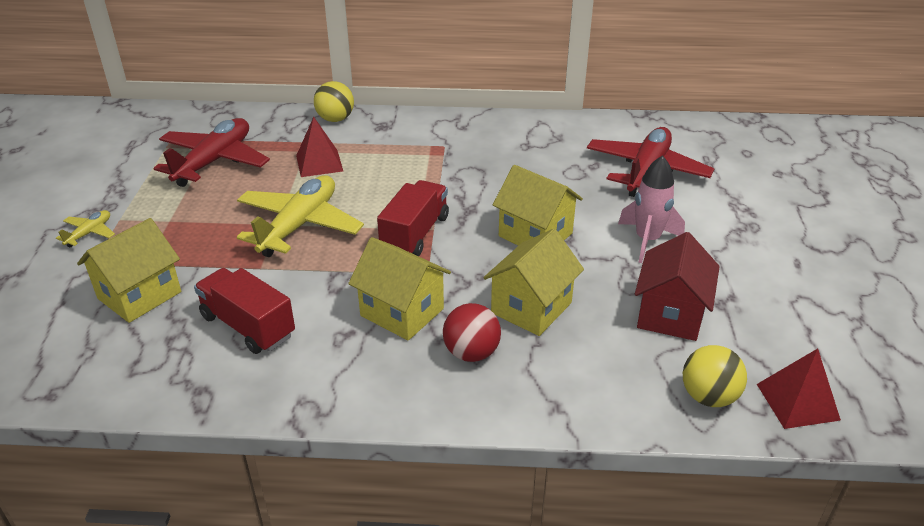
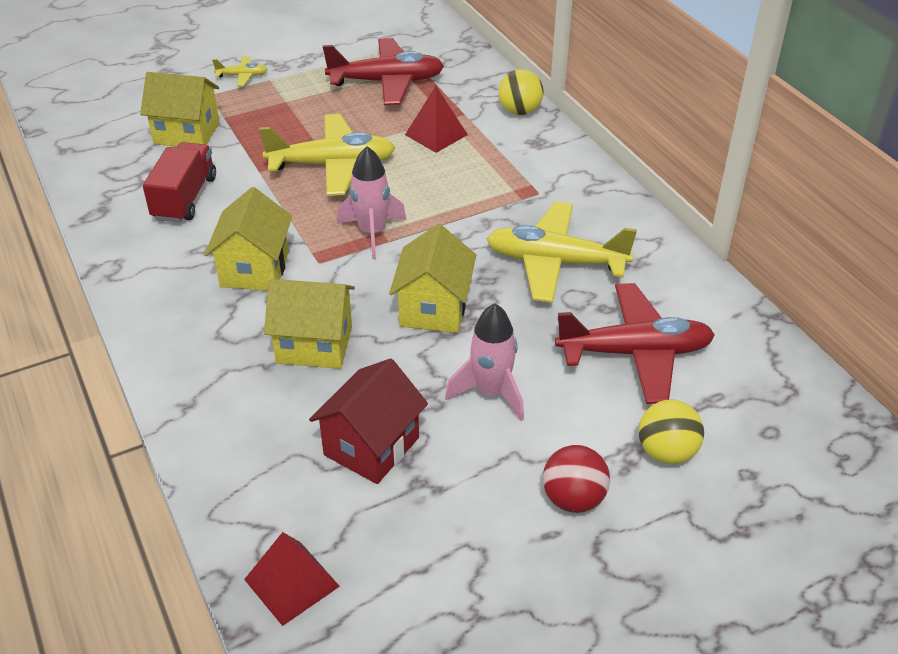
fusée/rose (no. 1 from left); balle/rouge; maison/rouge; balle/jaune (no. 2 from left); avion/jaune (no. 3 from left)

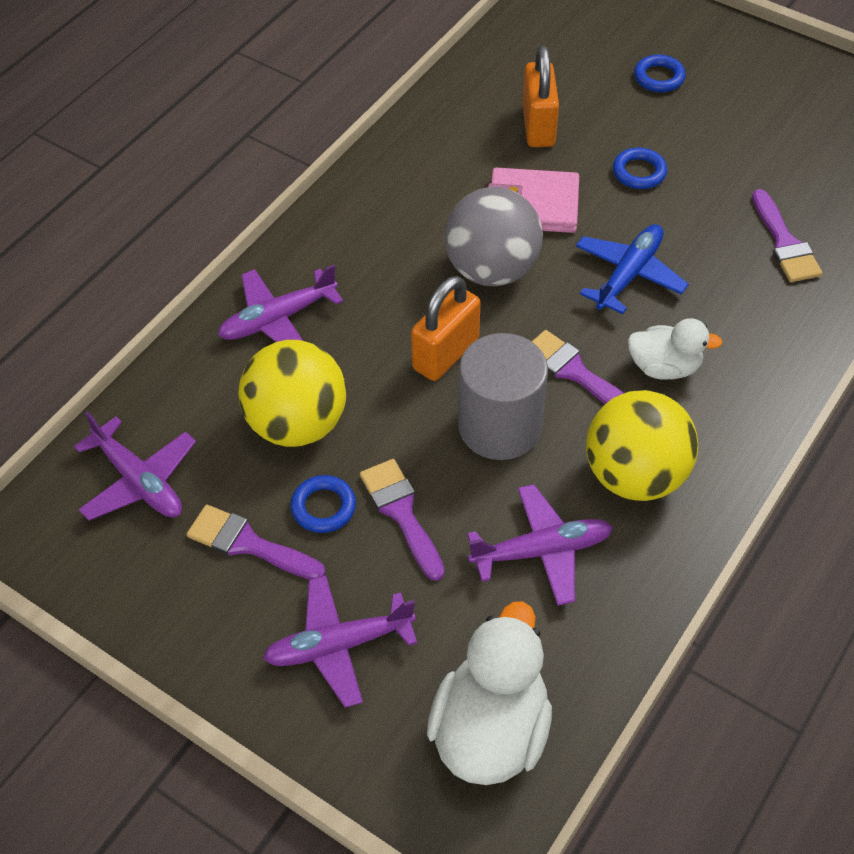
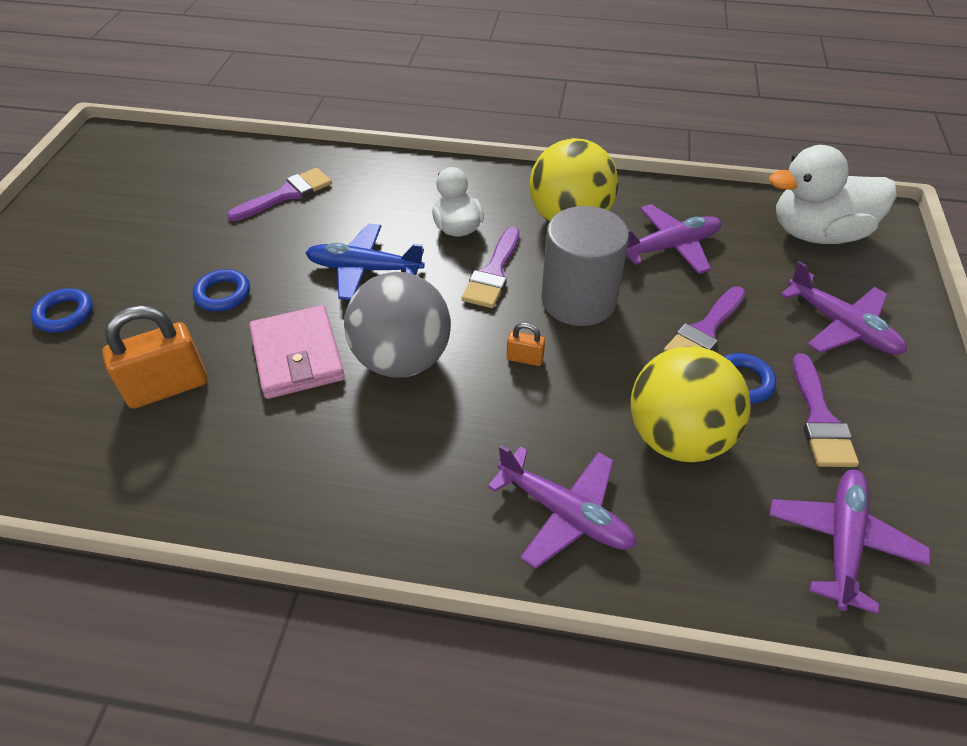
cadenas/orange (no. 2 from left); avion/violet (no. 2 from left)

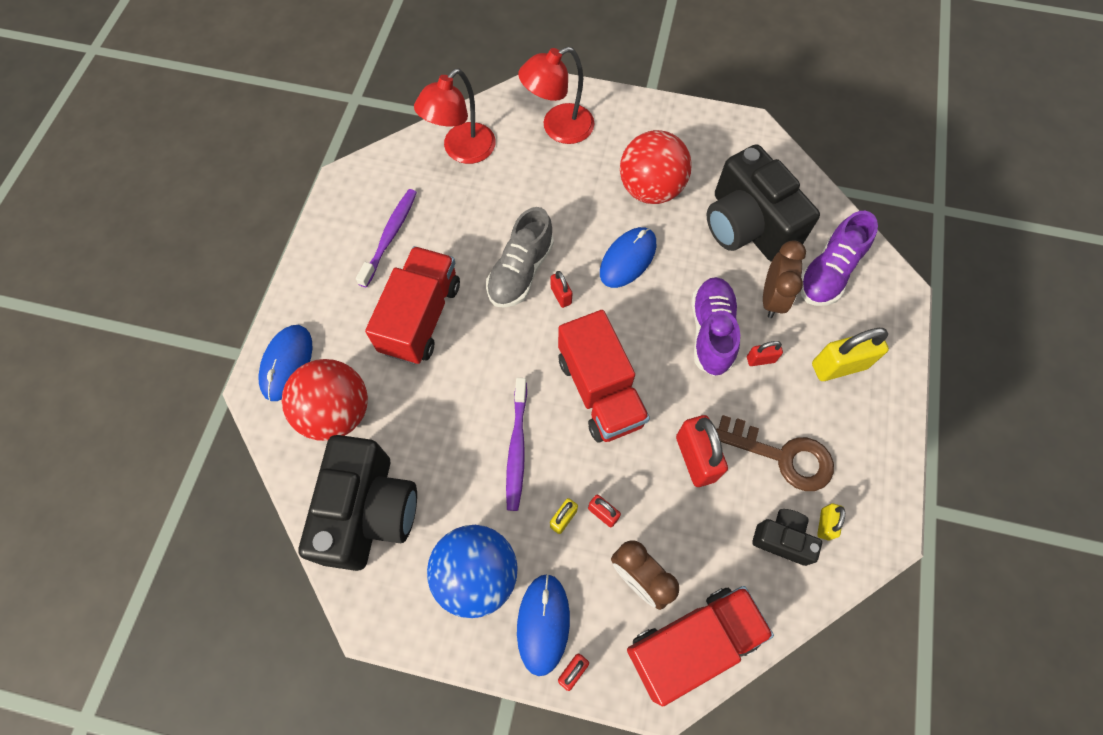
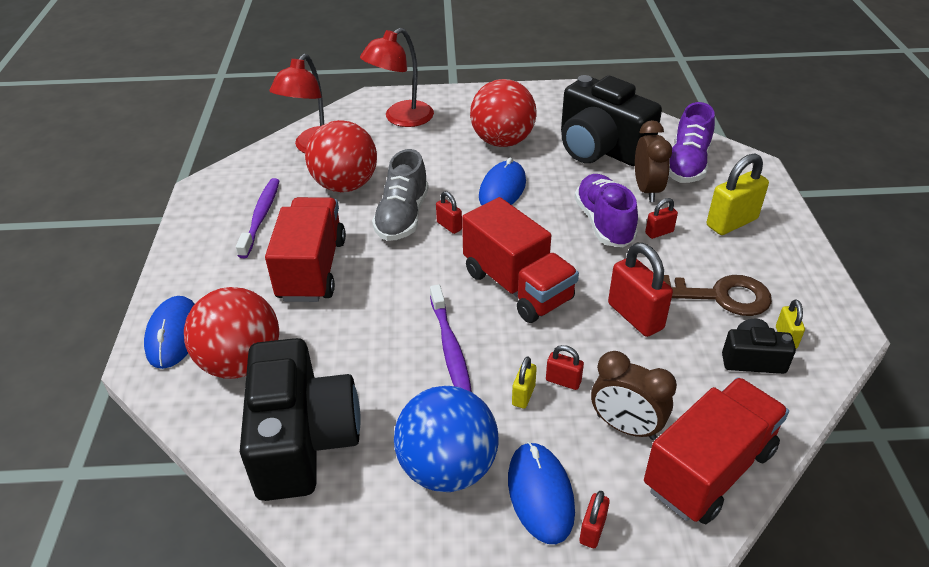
balle/rouge (no. 2 from left)

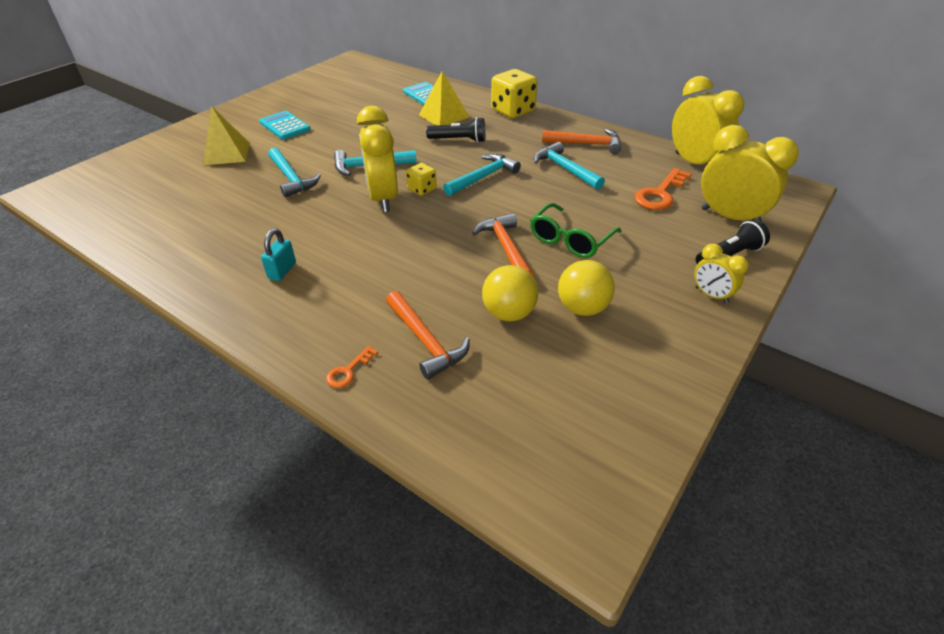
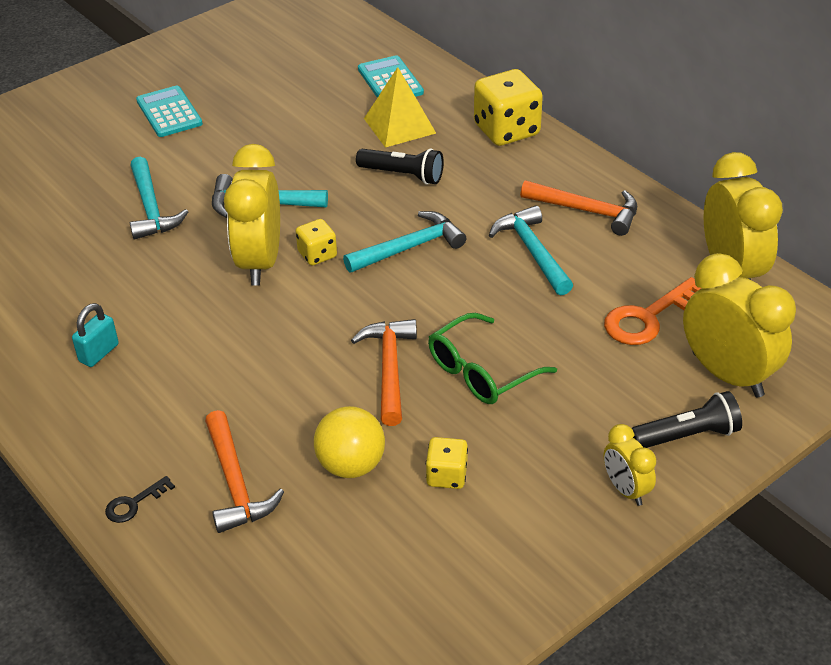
pyramide/jaune (no. 1 from left in the first image); clé/noir; dé/jaune (no. 2 from left)

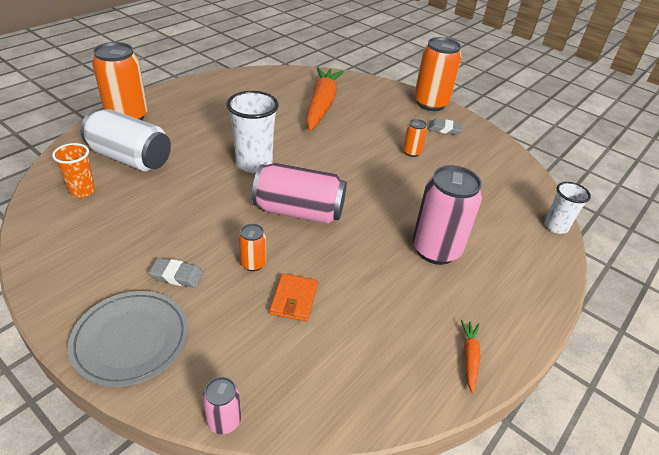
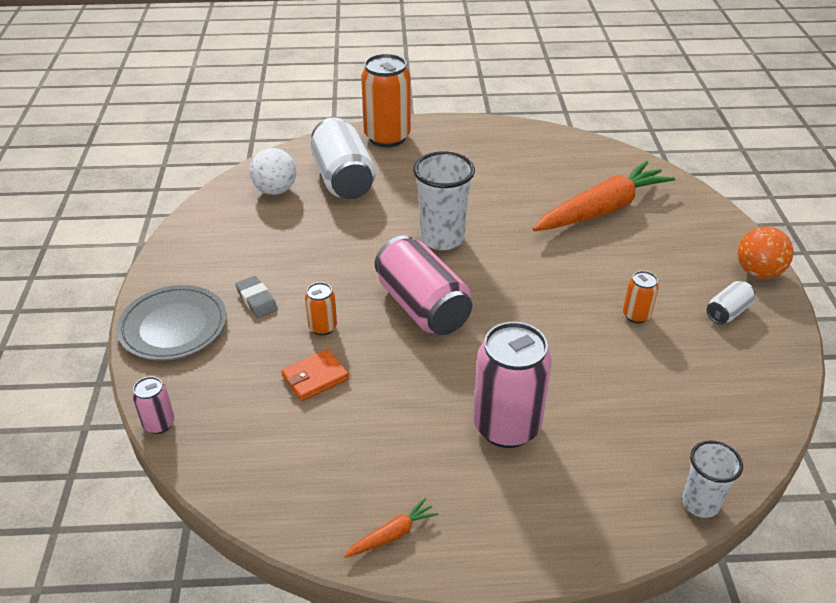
balle/blanc; balle/orange; canette/blanc (no. 2 from left)

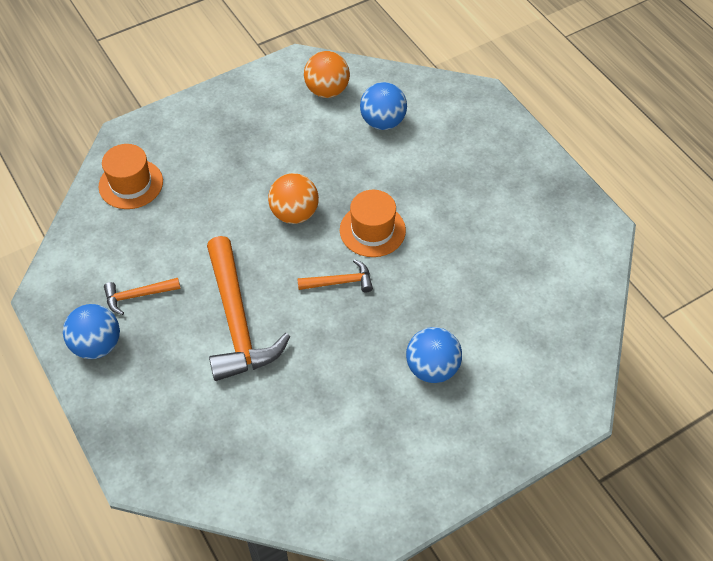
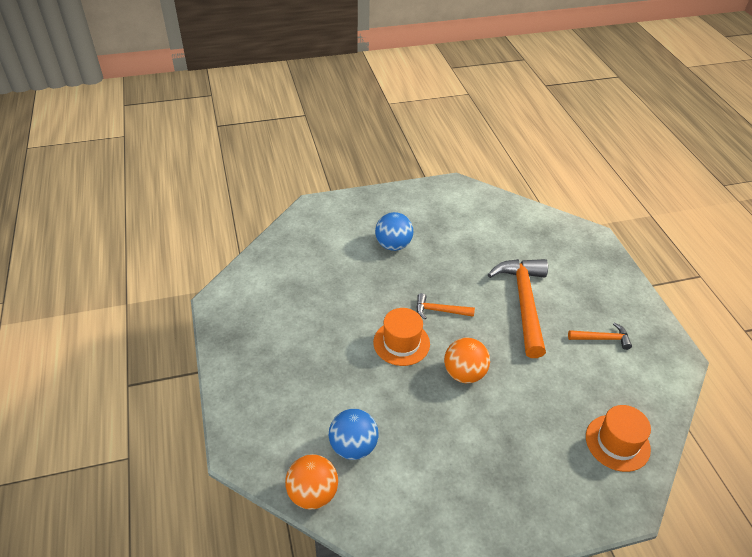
balle/bleu (no. 1 from left in the first image); balle/orange (no. 1 from left)

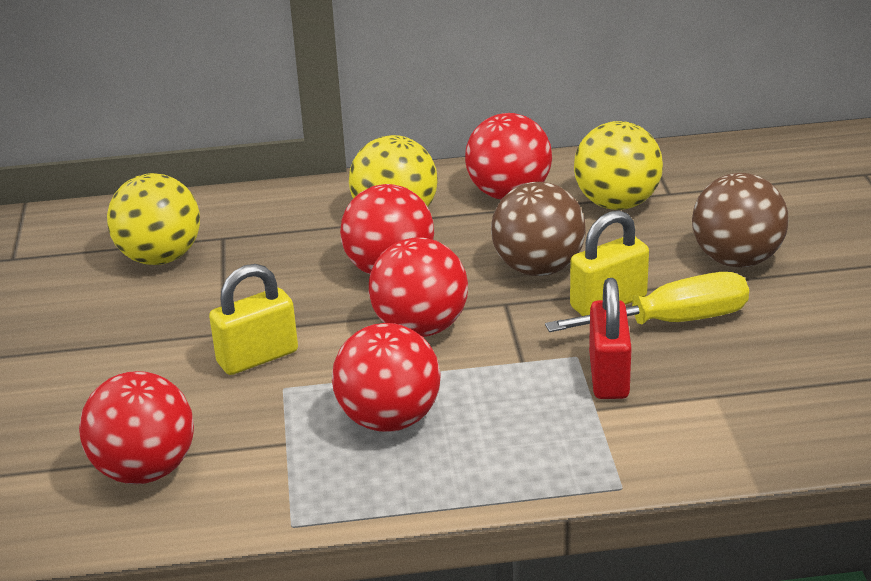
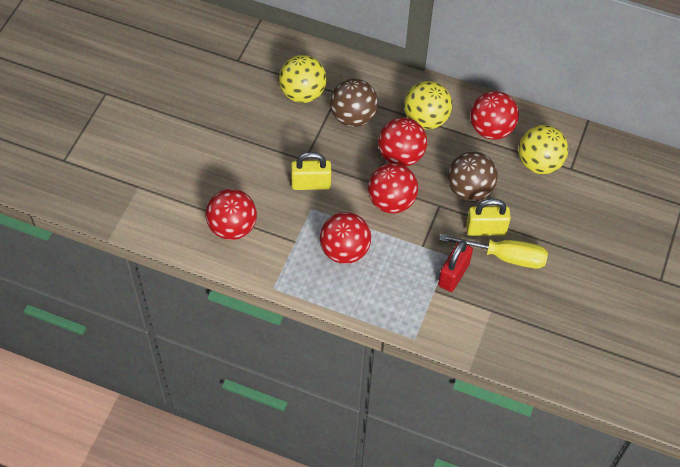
balle/marron (no. 1 from left)

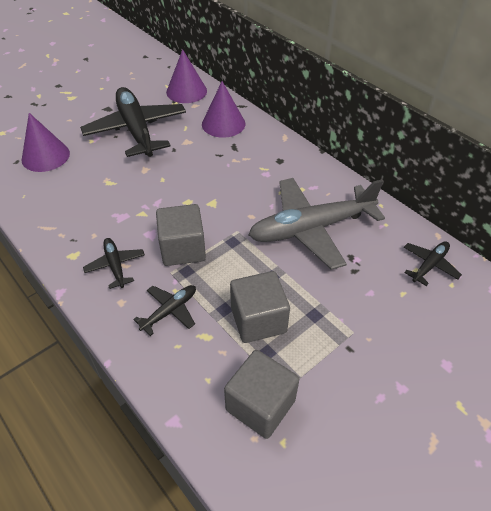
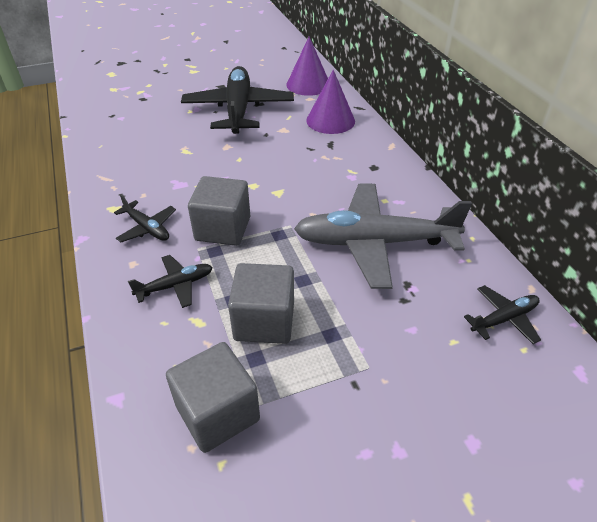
cône/violet (no. 1 from left in the first image); avion/noir (no. 1 from left)

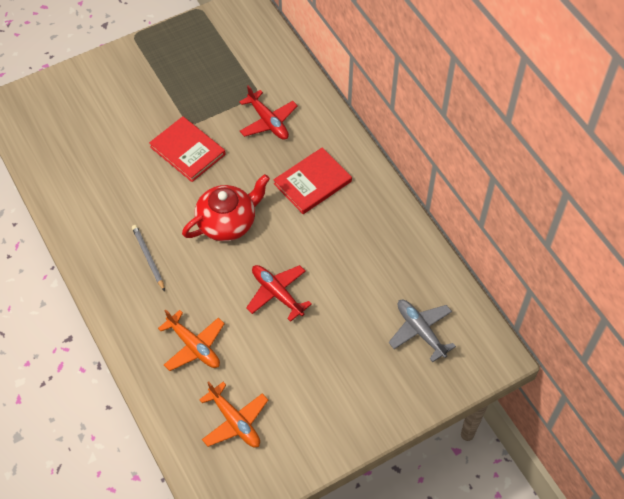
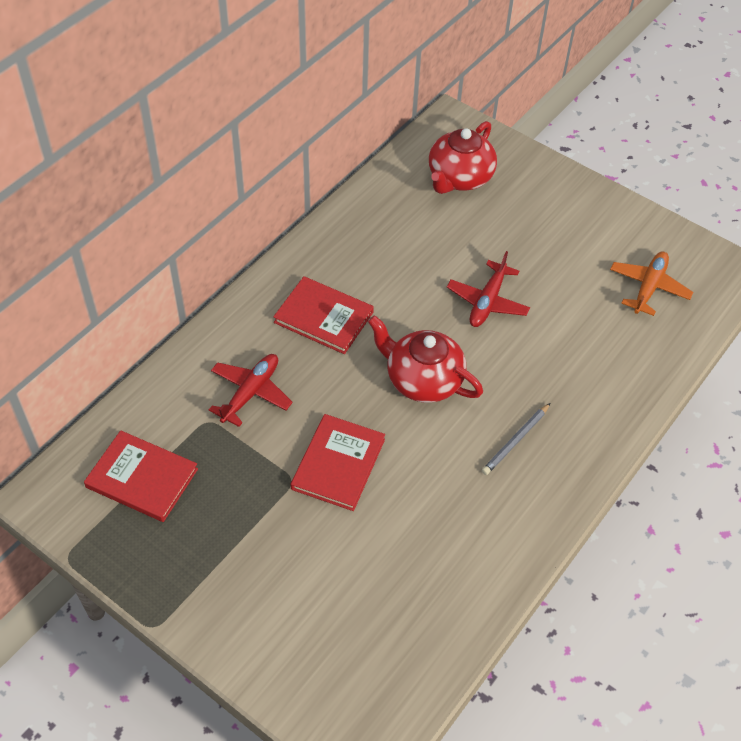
avion/orange (no. 1 from left in the first image); théière/rouge (no. 2 from left); livre/rouge (no. 1 from left)

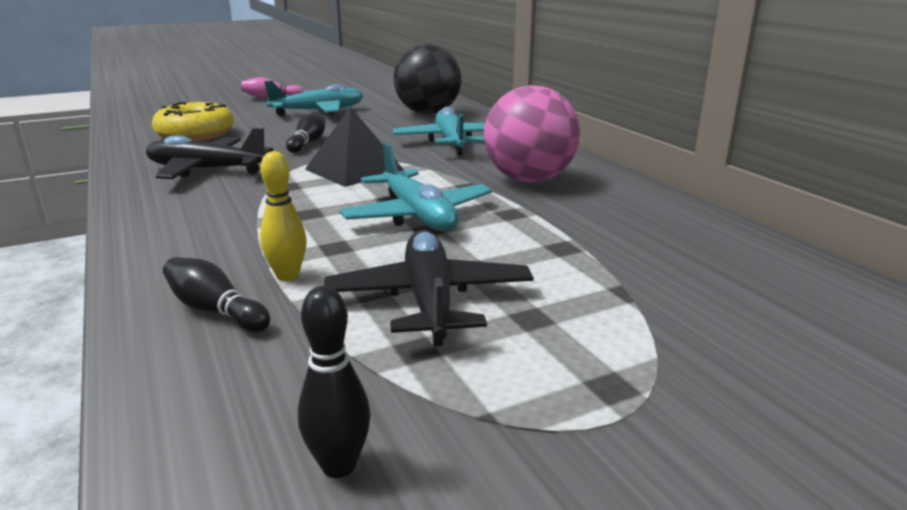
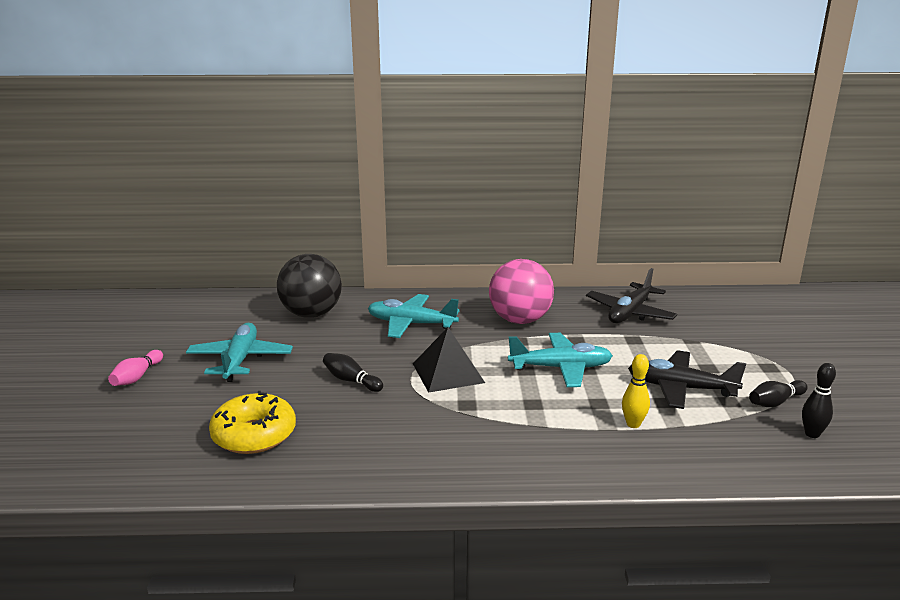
avion/noir (no. 1 from left); quille/noir (no. 2 from left)

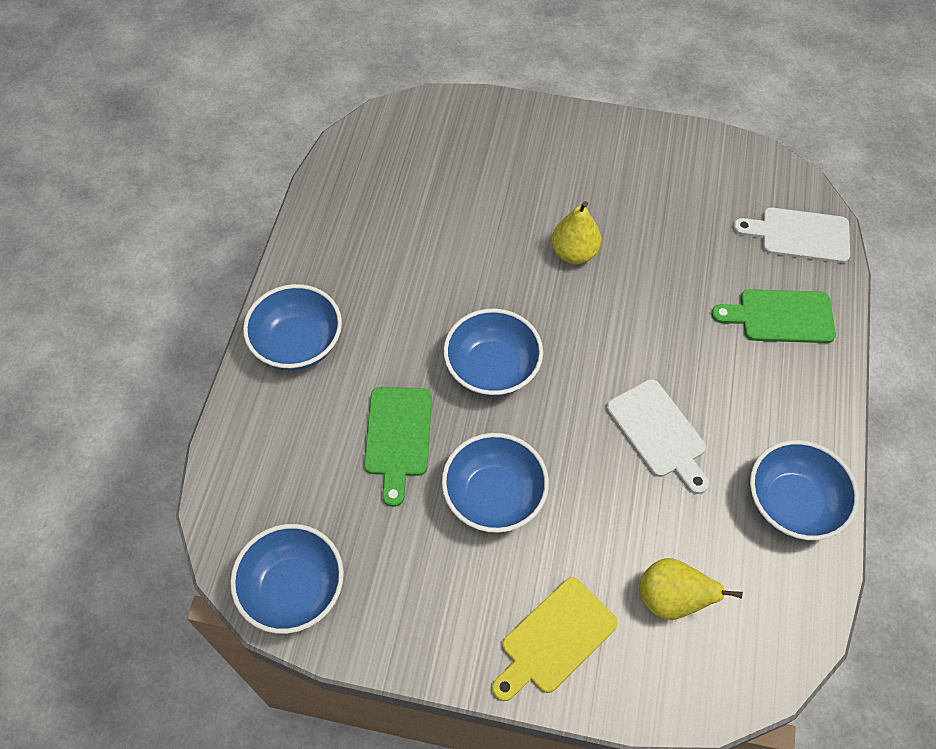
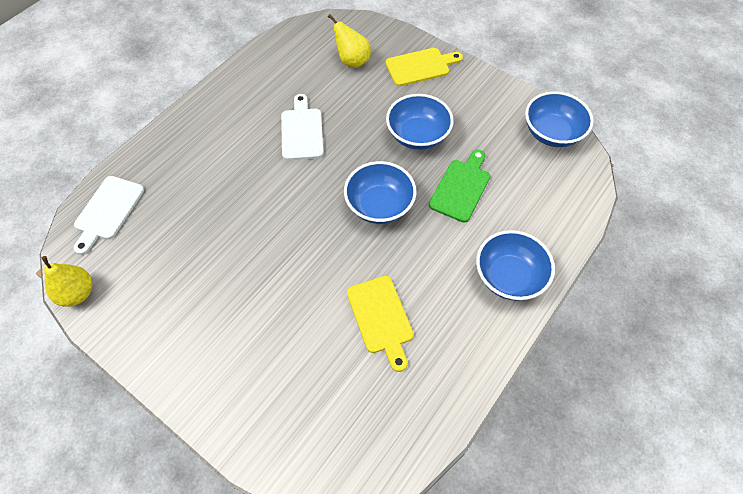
poire/jaune (no. 1 from left); planche à découper/vert (no. 2 from left in the first image); planche à découper/blanc (no. 1 from left); bol/bleu (no. 5 from left in the first image); planche à découper/jaune (no. 1 from left)

